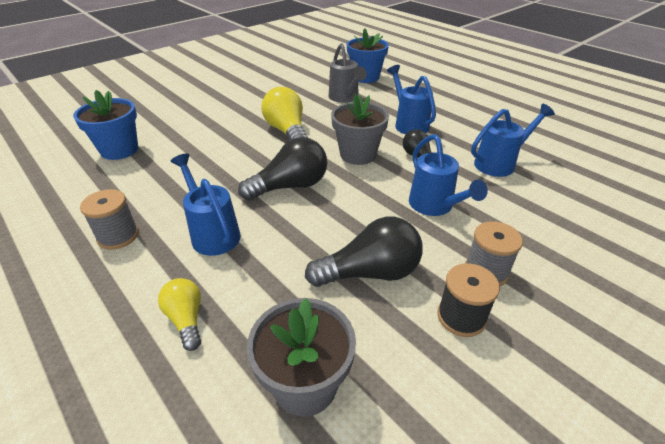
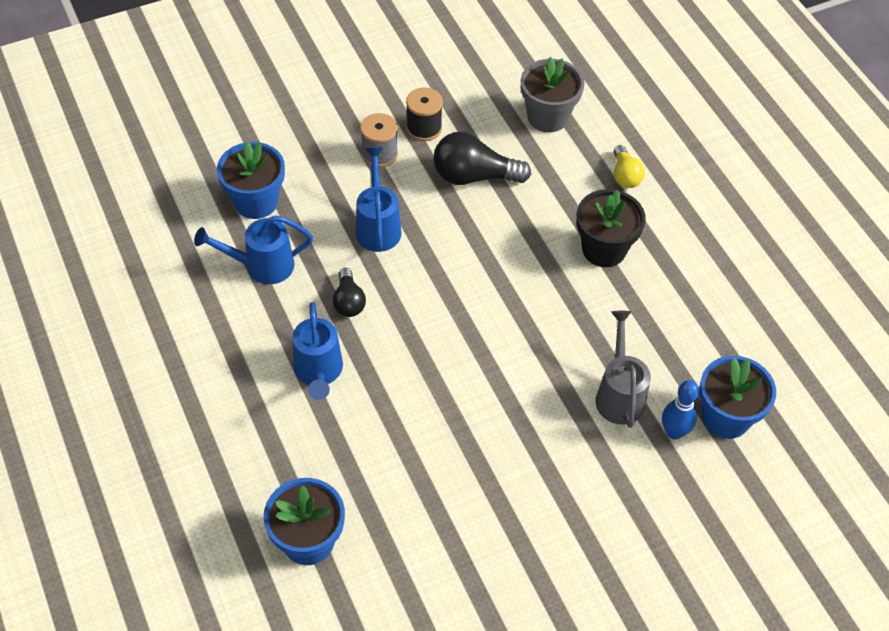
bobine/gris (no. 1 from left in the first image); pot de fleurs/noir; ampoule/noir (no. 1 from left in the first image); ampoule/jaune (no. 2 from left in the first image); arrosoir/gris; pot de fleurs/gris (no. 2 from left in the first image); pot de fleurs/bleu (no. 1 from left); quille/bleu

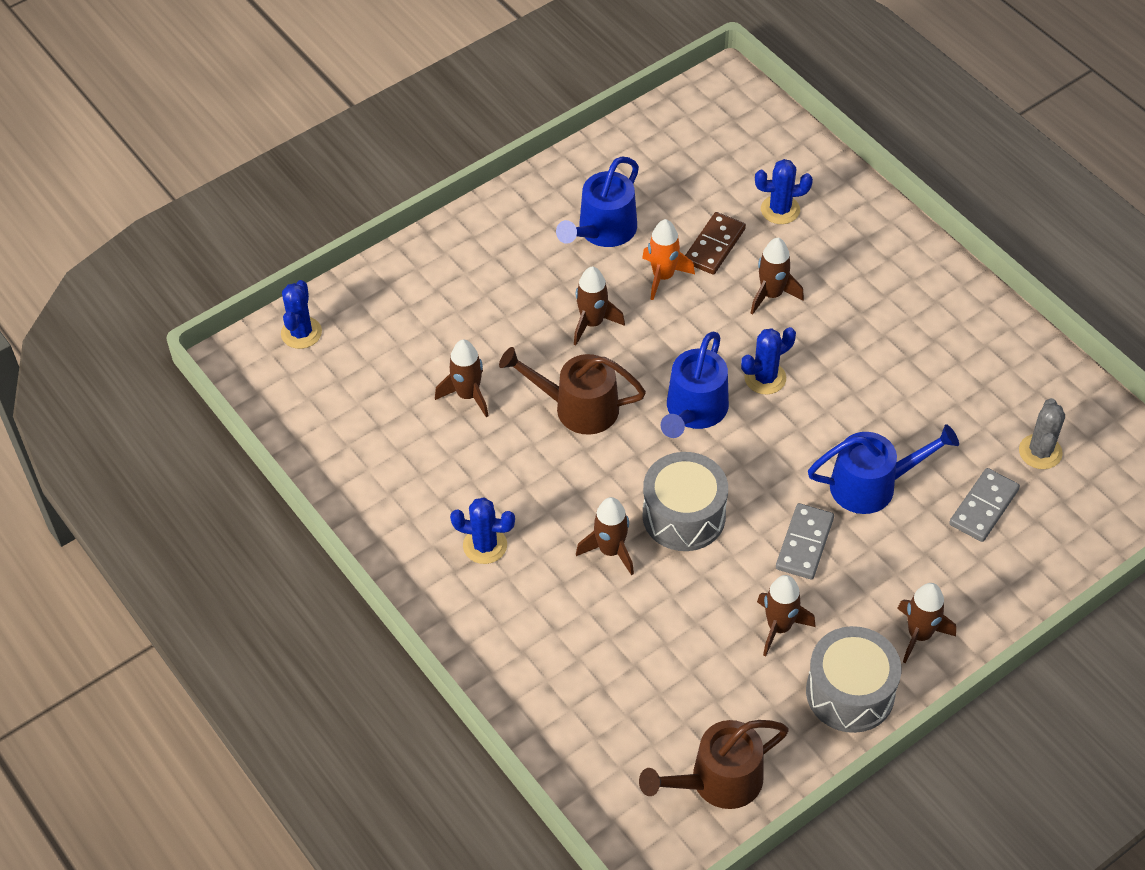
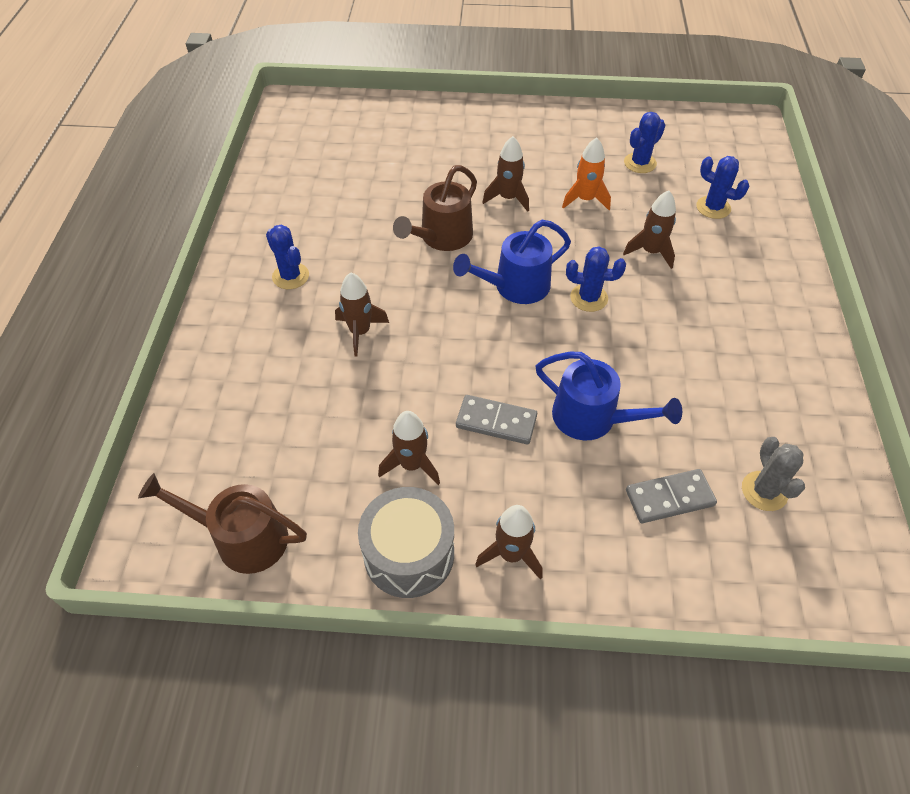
cactus/bleu (no. 3 from left); fusée/marron (no. 1 from left in the first image); arrosoir/marron (no. 2 from left); arrosoir/bleu (no. 1 from left in the first image); tambour/gris (no. 1 from left in the first image); domino/marron; domino/gris (no. 1 from left); cactus/gris

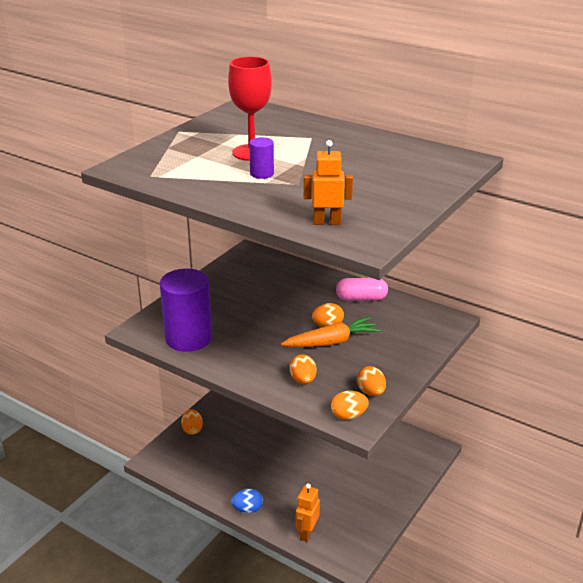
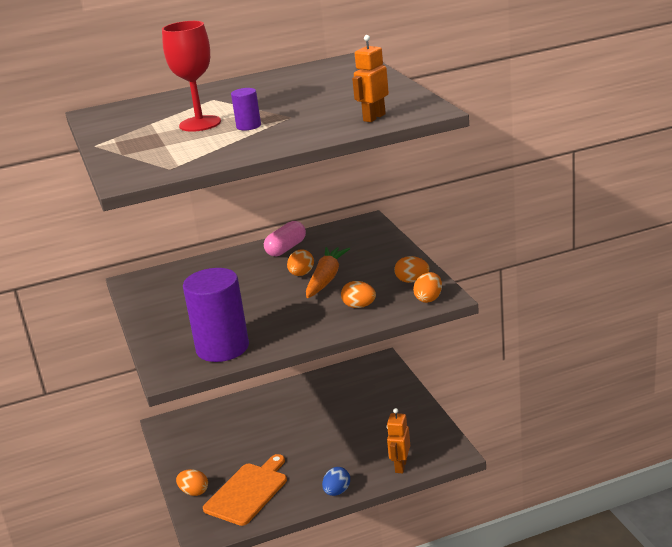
robot/orange (no. 2 from left); planche à découper/orange

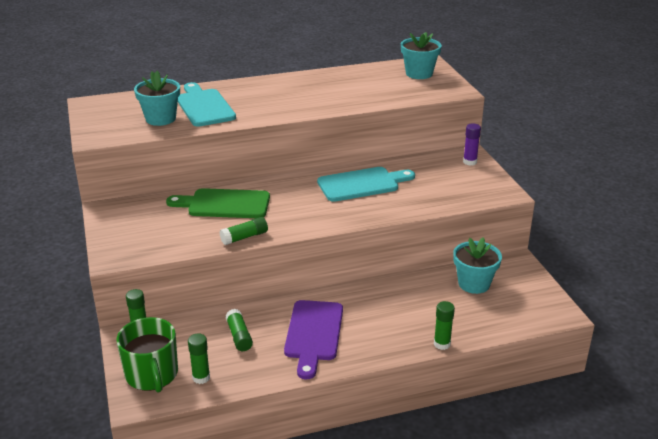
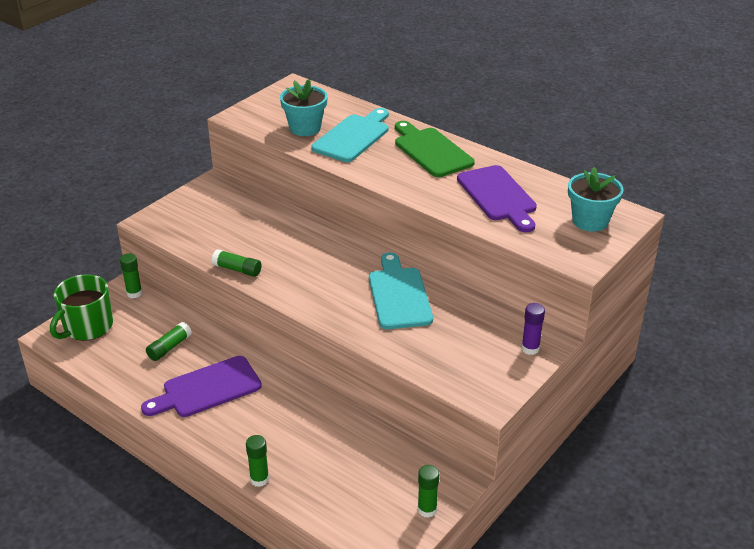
planche à découper/vert; bâton de colle/vert (no. 5 from left); planche à découper/turquoise (no. 2 from left); pot de fleurs/turquoise (no. 3 from left in the first image); planche à découper/violet (no. 2 from left)

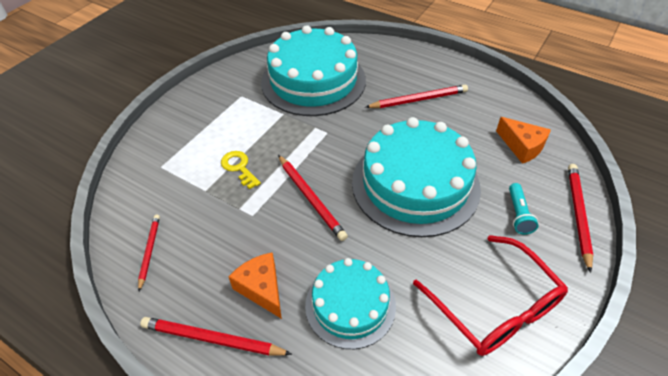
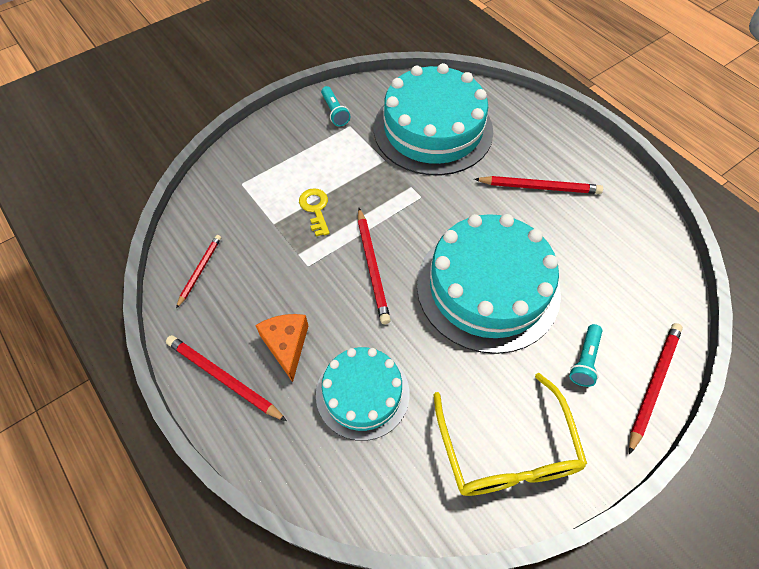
lunettes/jaune; fromage/orange (no. 2 from left in the first image); lampe de poche/turquoise (no. 1 from left)

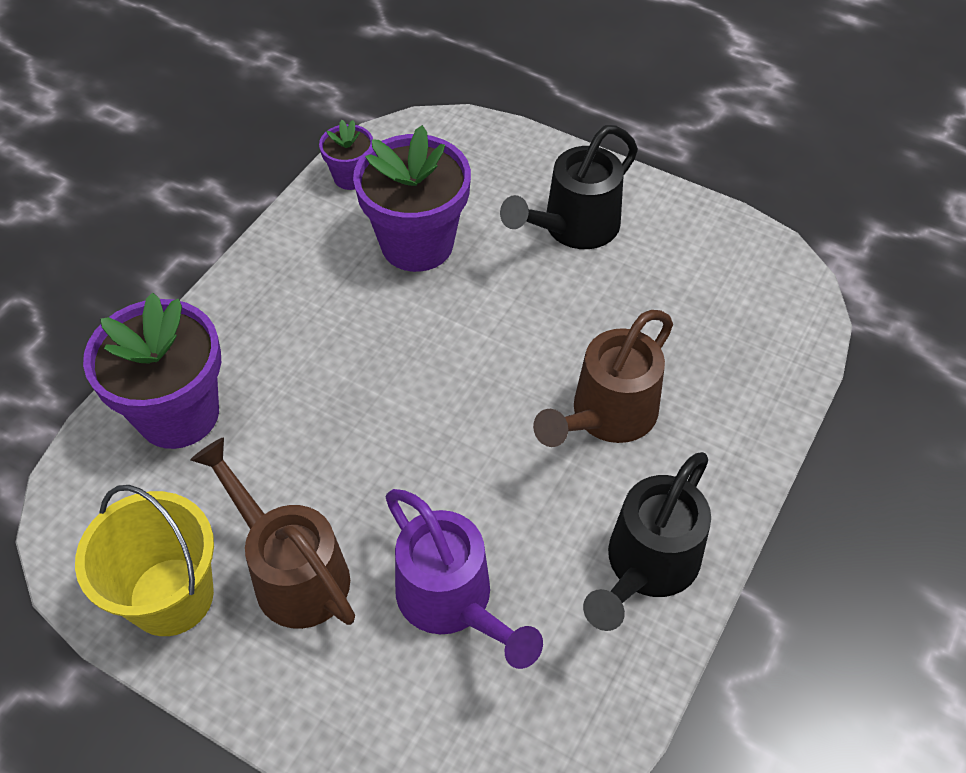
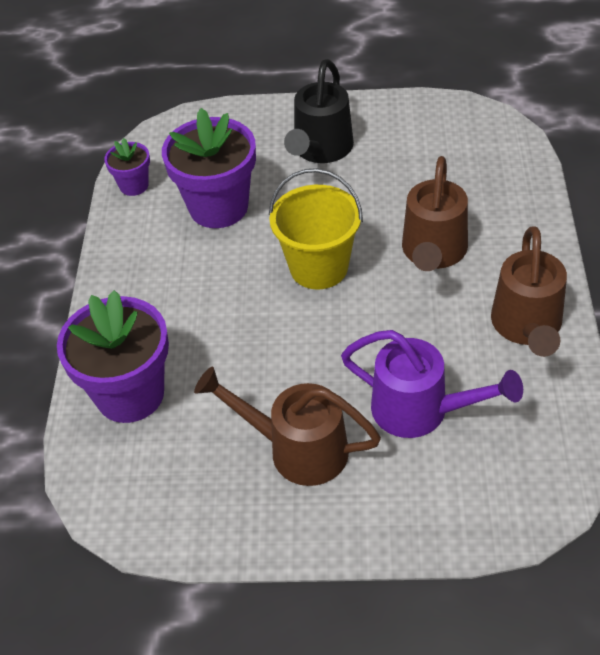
seau/jaune; arrosoir/marron (no. 3 from left)

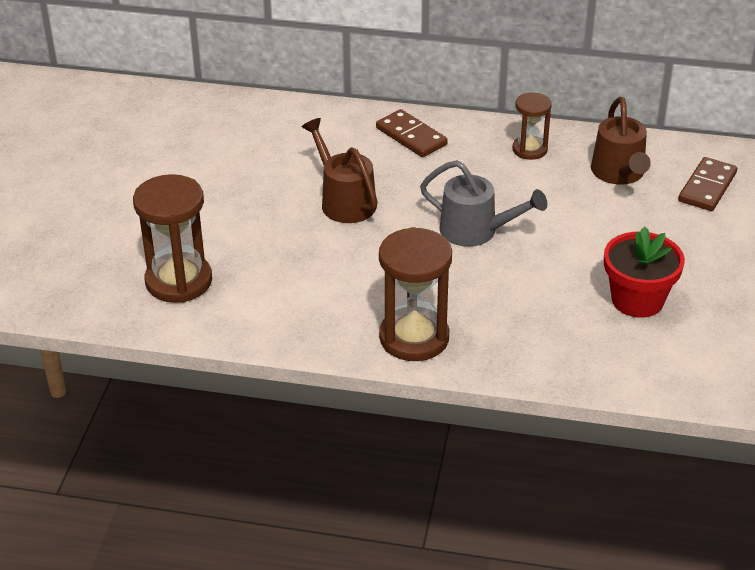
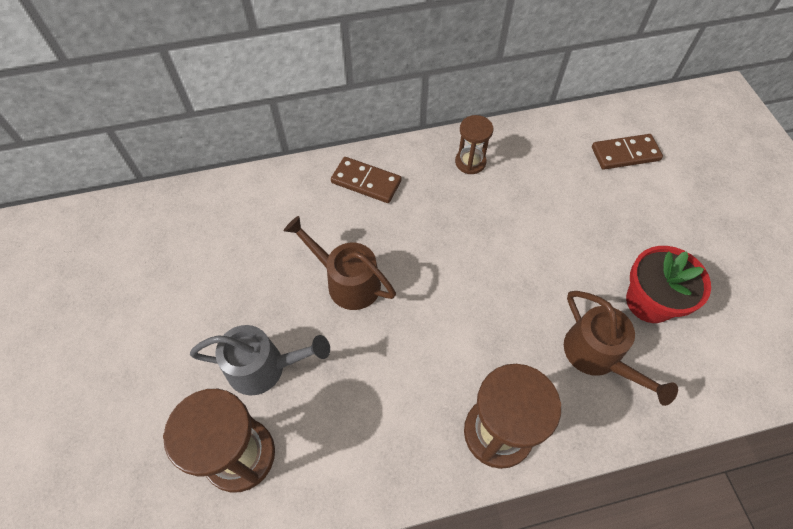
arrosoir/gris; arrosoir/marron (no. 2 from left); domino/marron (no. 2 from left)

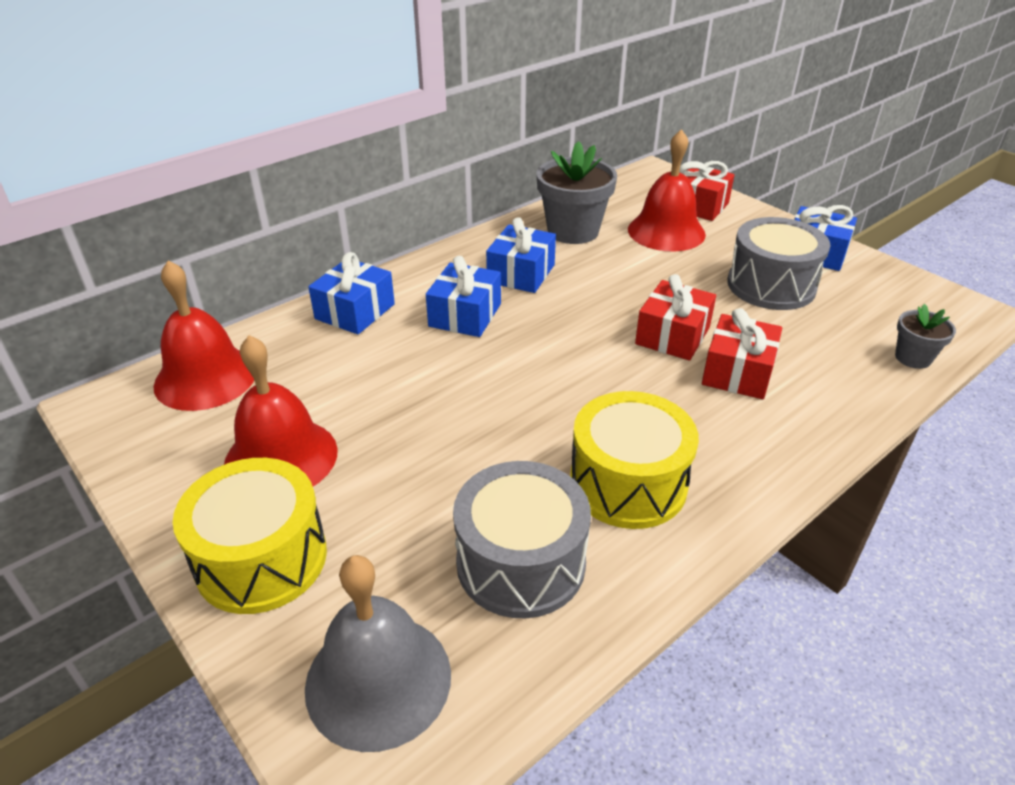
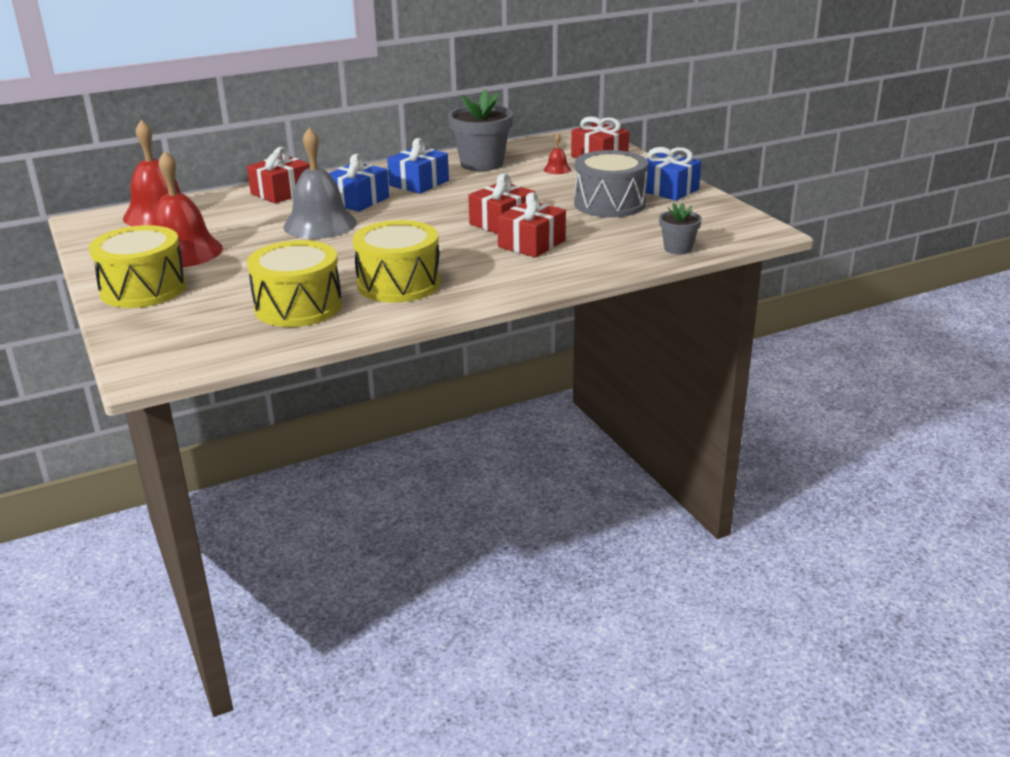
cloche/gris; cadeau/rouge (no. 1 from left); tambour/jaune (no. 2 from left); cloche/rouge (no. 3 from left)

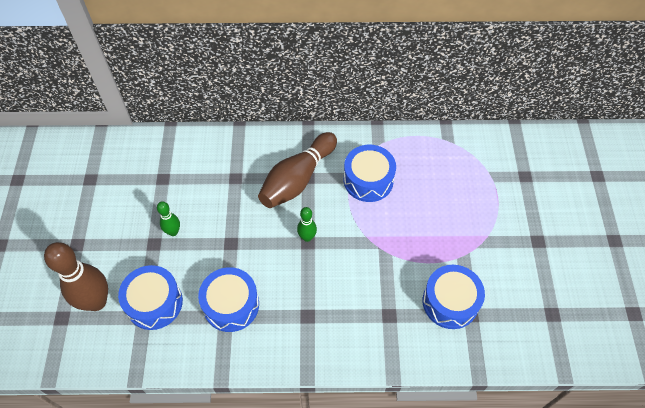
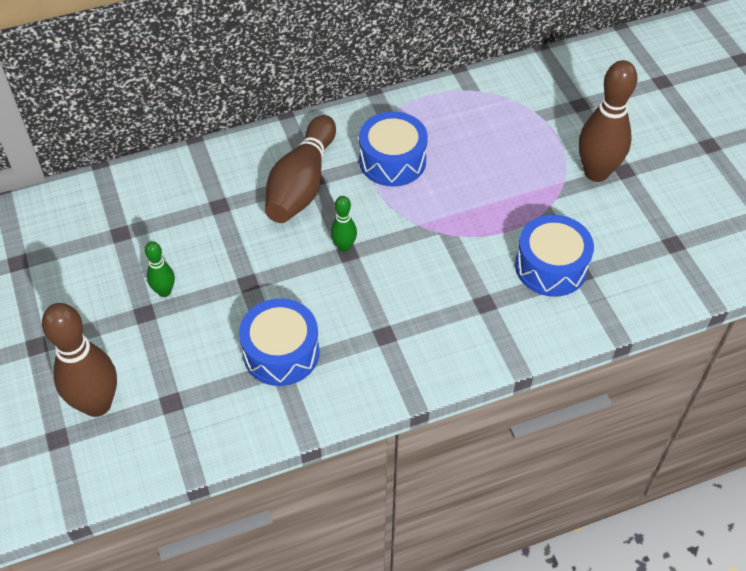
tambour/bleu (no. 1 from left in the first image); quille/marron (no. 3 from left)

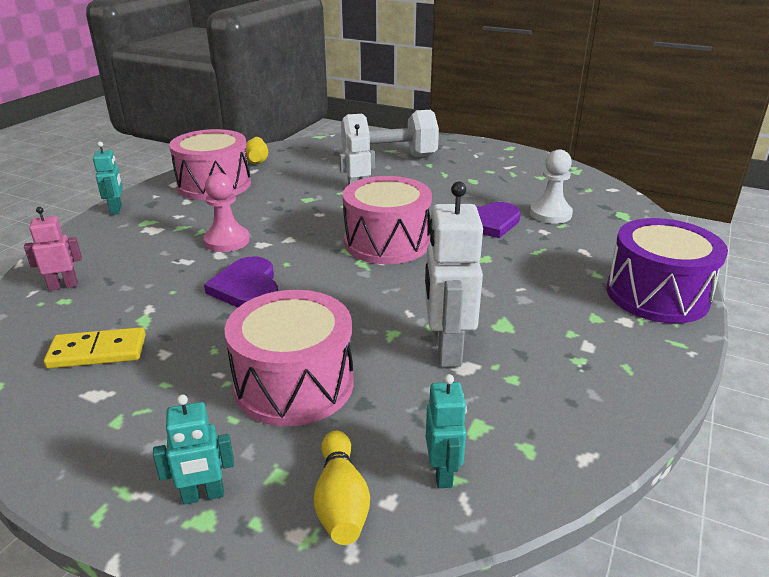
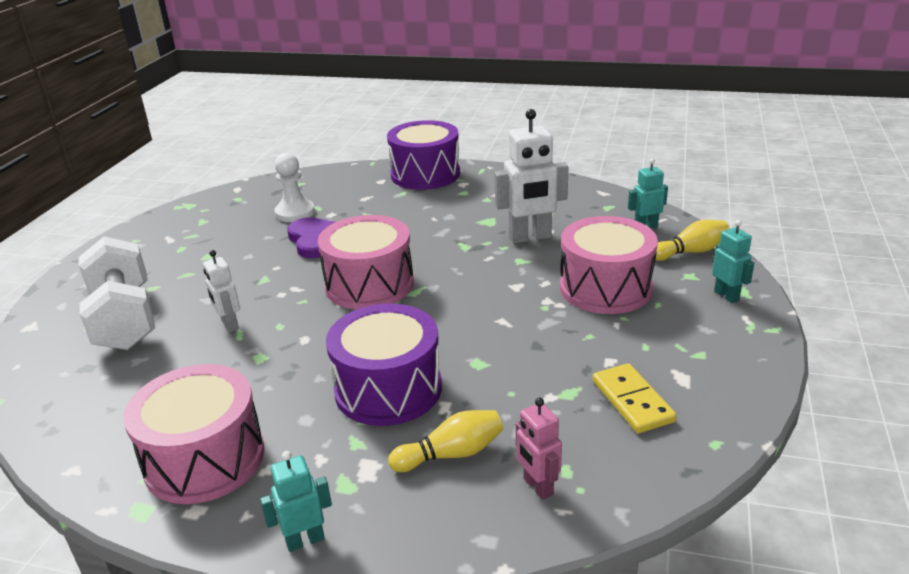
tambour/violet (no. 1 from left); cœur/violet (no. 1 from left in the first image); quille/jaune (no. 1 from left)

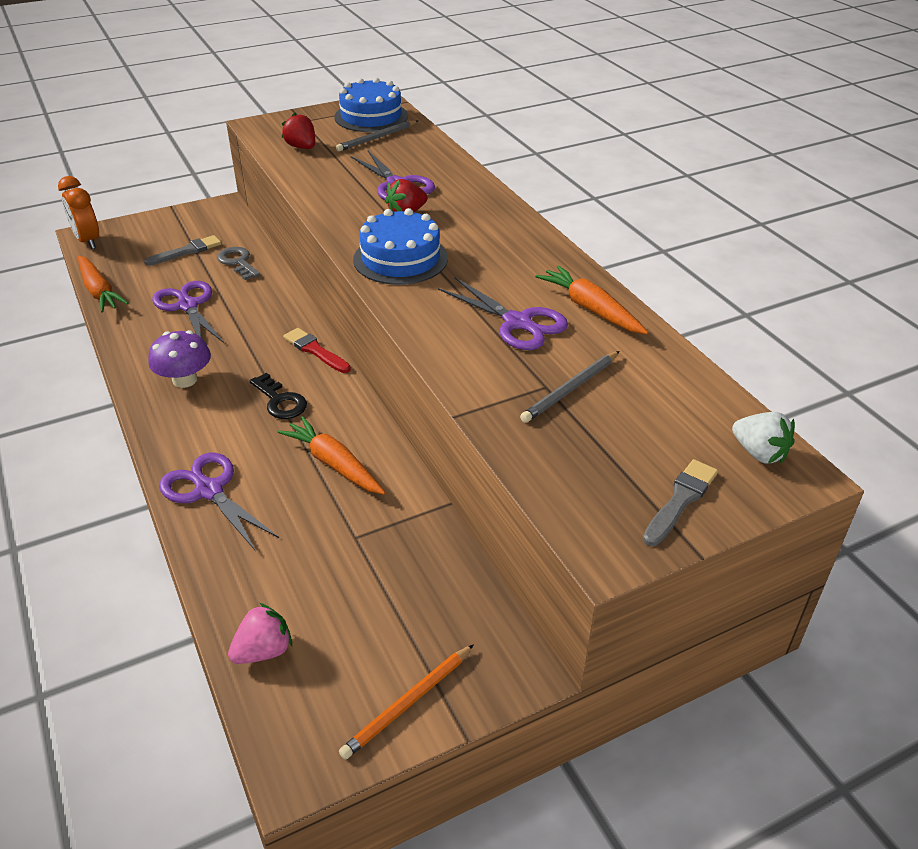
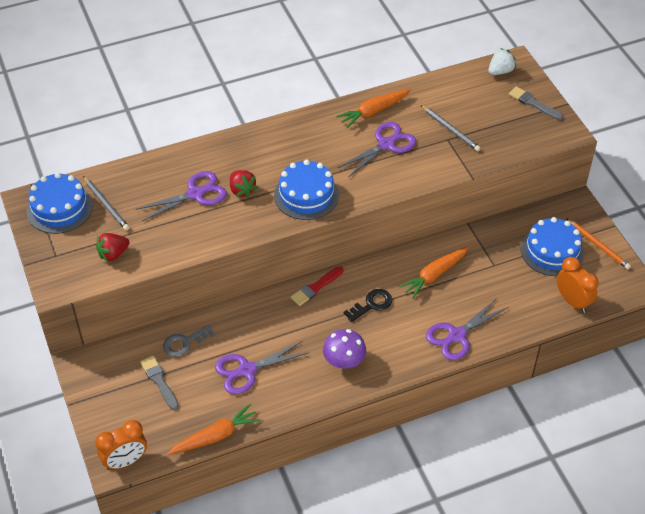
réveil/orange (no. 2 from left); gâteau/bleu (no. 3 from left)

